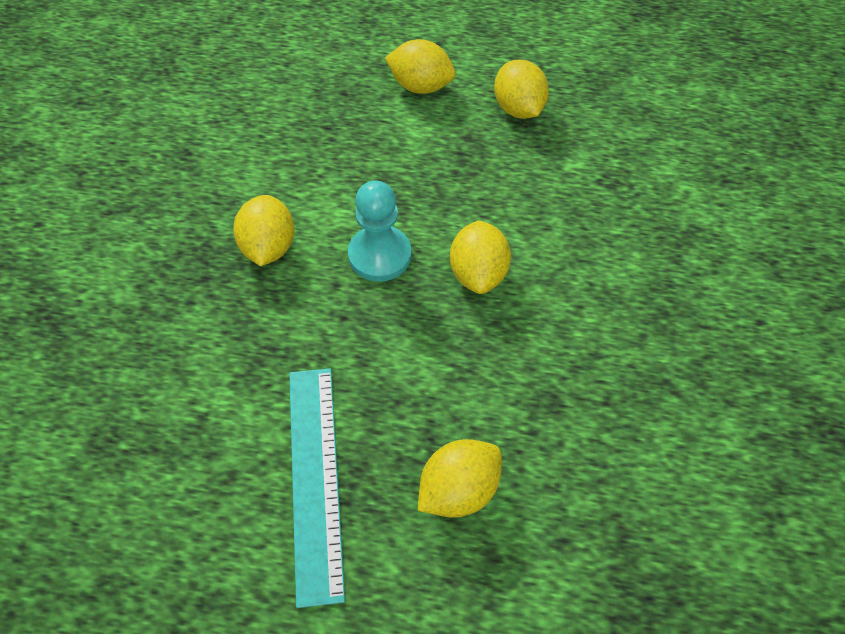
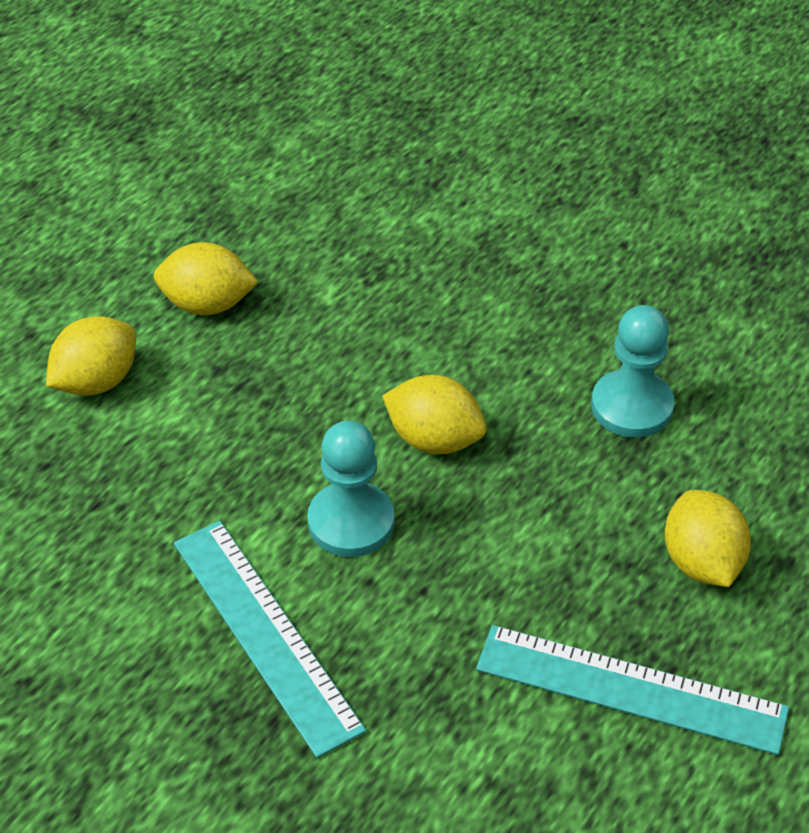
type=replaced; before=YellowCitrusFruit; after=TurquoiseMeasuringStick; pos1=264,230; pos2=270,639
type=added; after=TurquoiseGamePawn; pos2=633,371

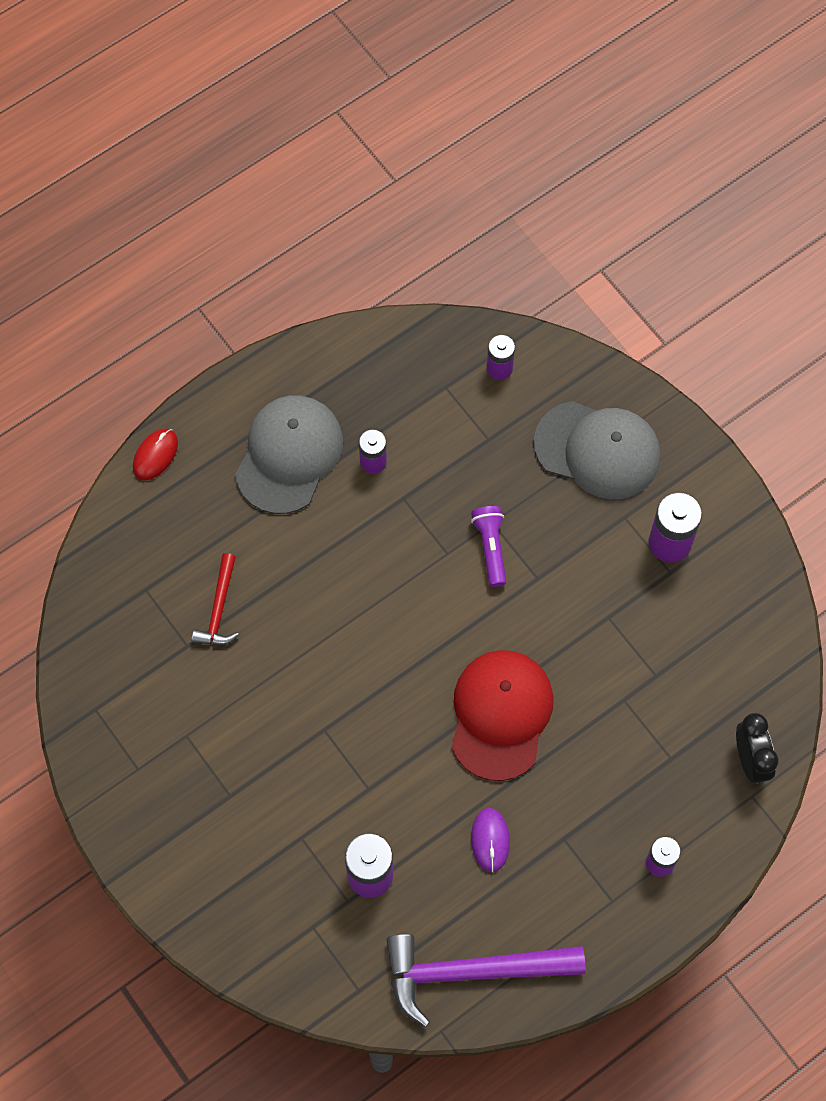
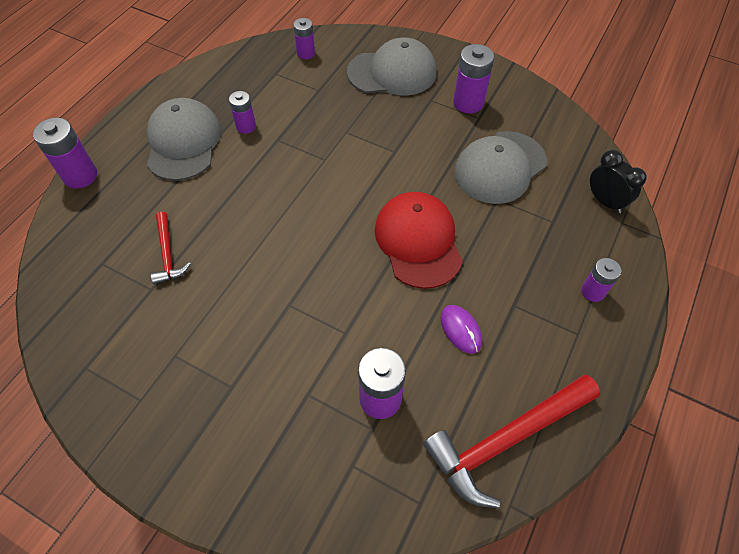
type=replaced; before=ScarletPcMouse; after=RoyalPurplePowerCell; pos1=155,454; pos2=65,153
type=removed; before=RoyalPurpleFlashlight; pos1=489,546
type=recoloured; before=RoyalPurpleClawHammer; after=ScarletClawHammer; pos1=486,980; pos2=511,441
type=added; after=GreyCap; pos2=500,167

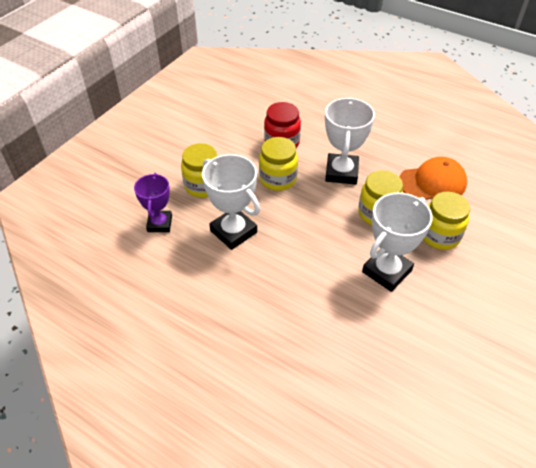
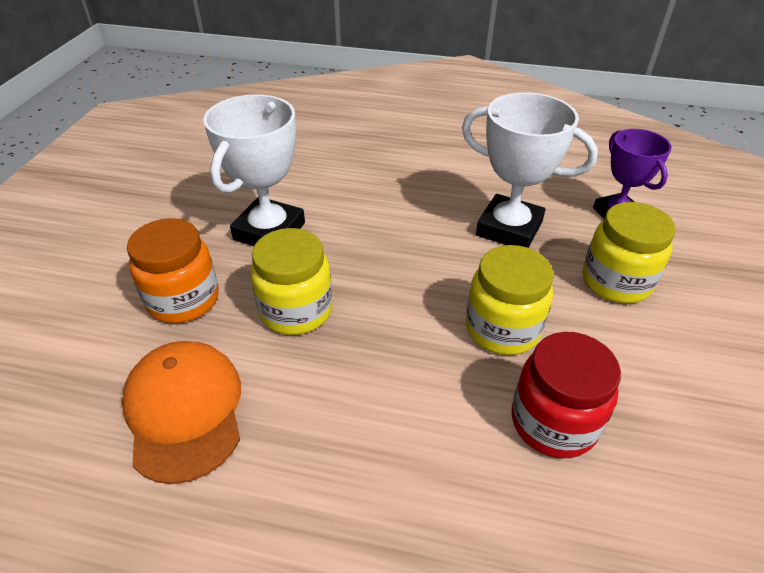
type=removed; before=WhitePrizeCup; pos1=350,141
type=turned; before=OrangeColouredCap; pos1=433,178; pos2=181,412; turn=105
type=recoloured; before=YellowPreserveJar; after=OrangeColouredPreserveJar; pos1=446,221; pos2=173,271

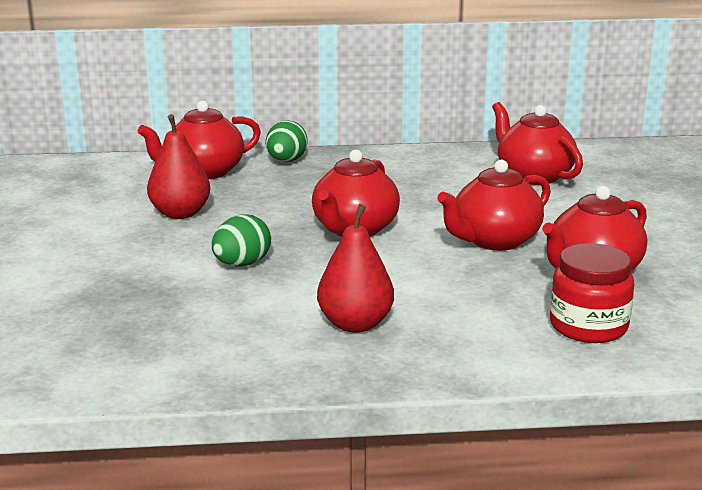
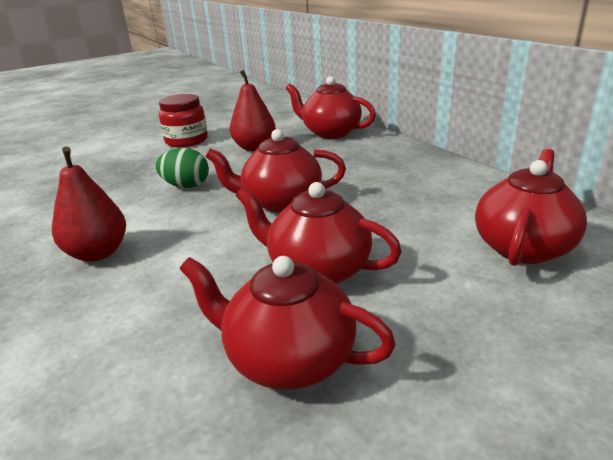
type=removed; before=GreenEggShape; pos1=286,141
type=moved; before=ScarletPreserveJar; pos1=592,293; pos2=183,120

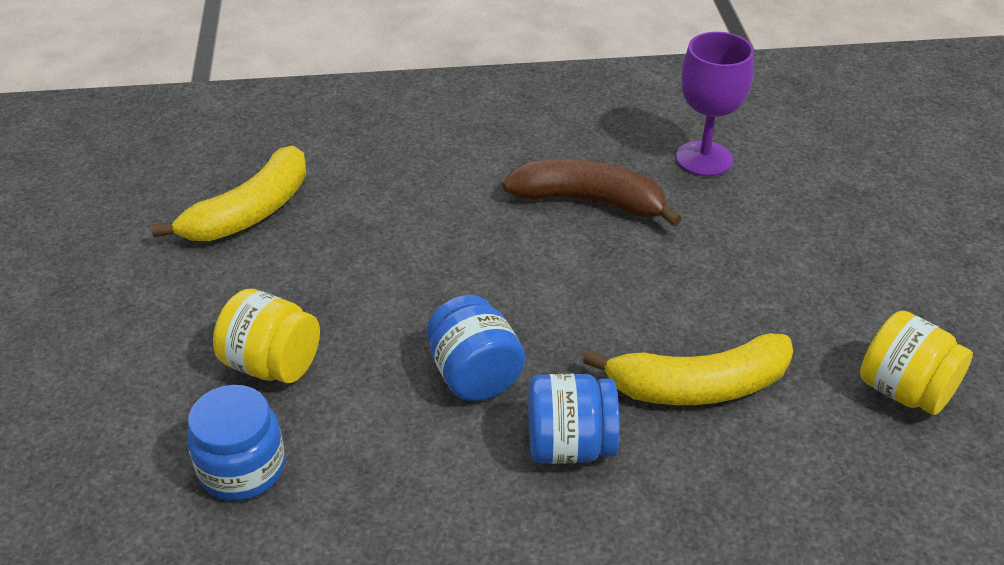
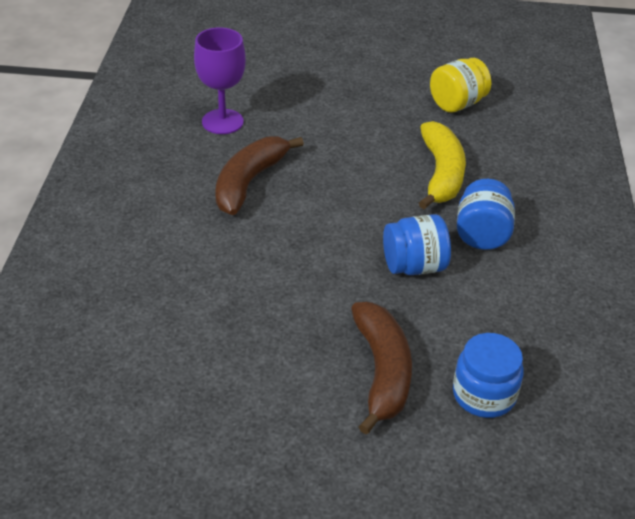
type=removed; before=YellowBananaFruit; pos1=229,193
type=replaced; before=YellowPreserveJar; after=BrownBananaFruit; pos1=266,336; pos2=381,368

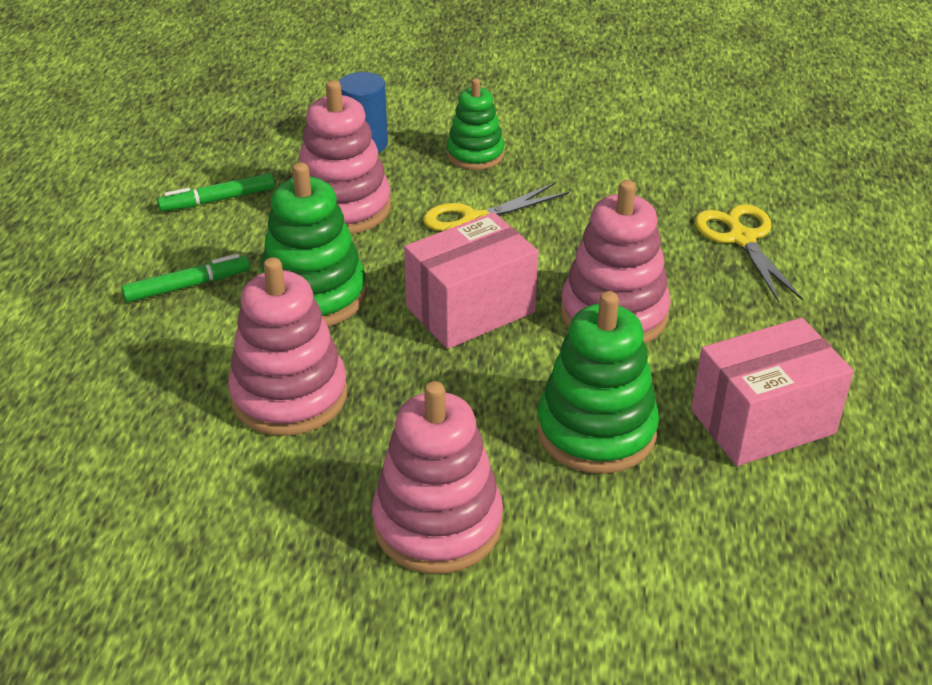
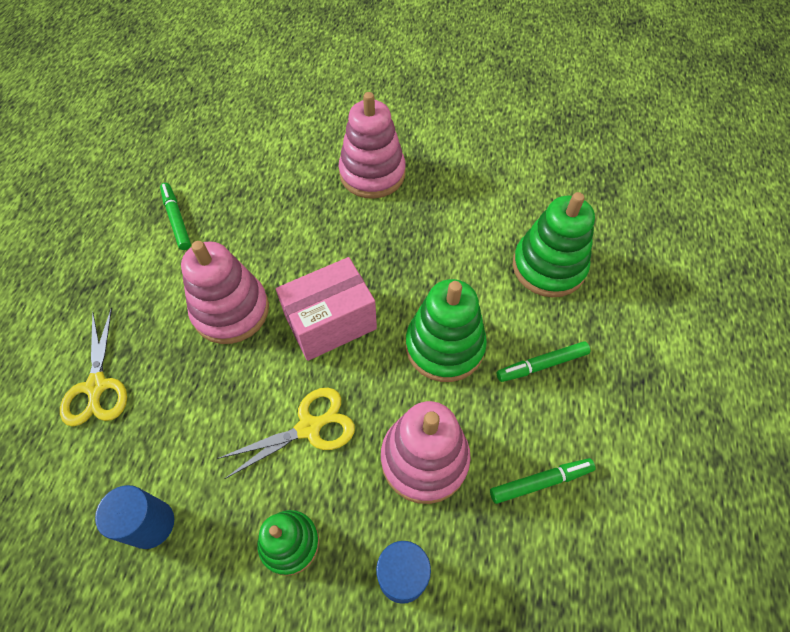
type=removed; before=PinkStackingRings; pos1=288,346
type=moved; before=GreenStackingRings; pos1=598,382; pos2=554,244
type=replaced; before=PinkParcel; after=GreenMarker; pos1=772,392; pos2=175,216
type=added; after=BlueCylinder; pos2=134,517

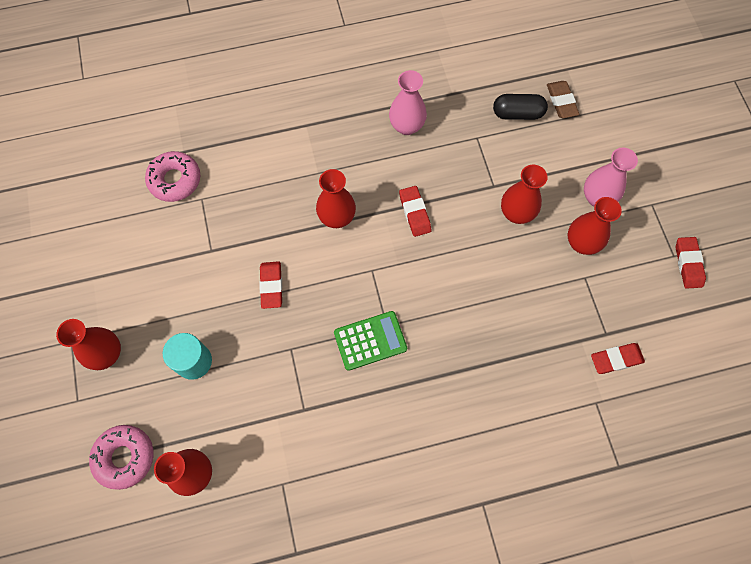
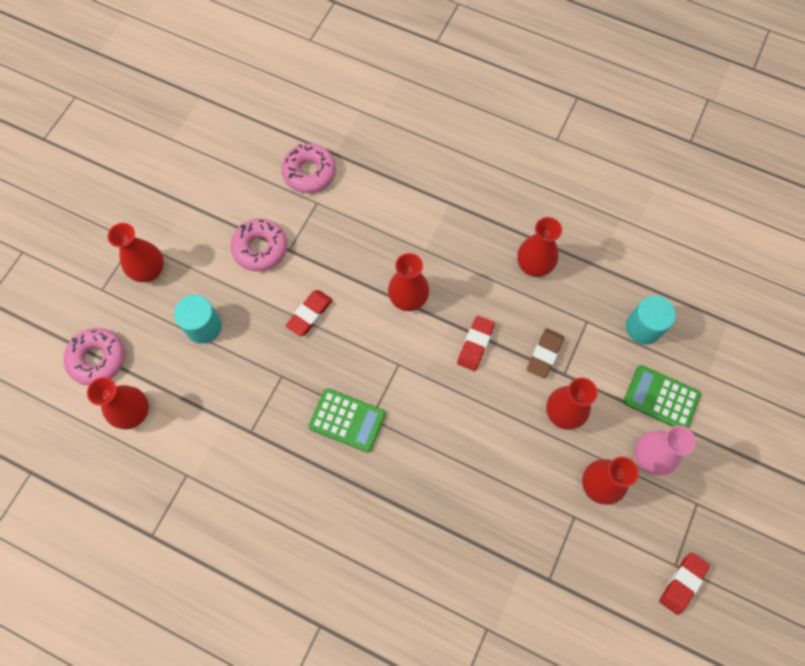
type=recoloured; before=PinkVase; after=ScarletVase; pos1=408,102; pos2=539,247
type=moved; before=BrownGumEraser; pos1=563,99; pos2=545,353
type=replaced; before=JetBlackCapsule; after=TurquoiseCylinder; pos1=520,107; pos2=651,320
type=removed; before=ScarletGumEraser; pos1=618,358
type=added; after=PinkDonut; pos2=258,245
type=added; after=GreenCalculator; pos2=662,396

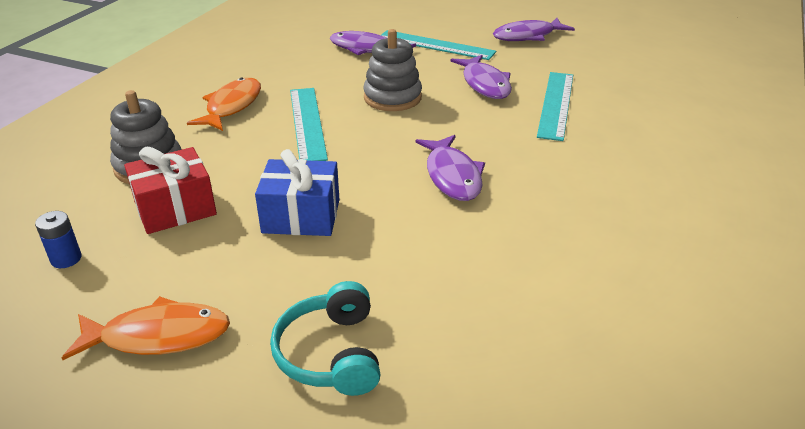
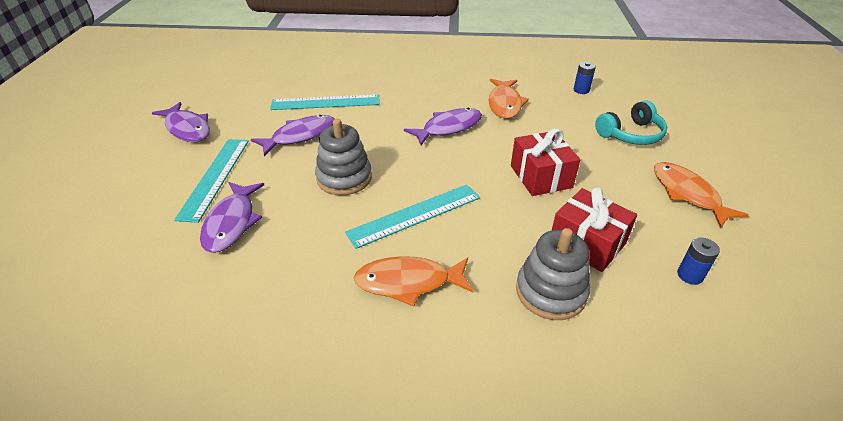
type=recoloured; before=BlueWrappedGift; after=ScarletWrappedGift; pos1=297,192; pos2=545,162
type=added; after=BluePowerCell; pos2=585,78
type=added; after=OrangeColouredFish; pos2=508,99

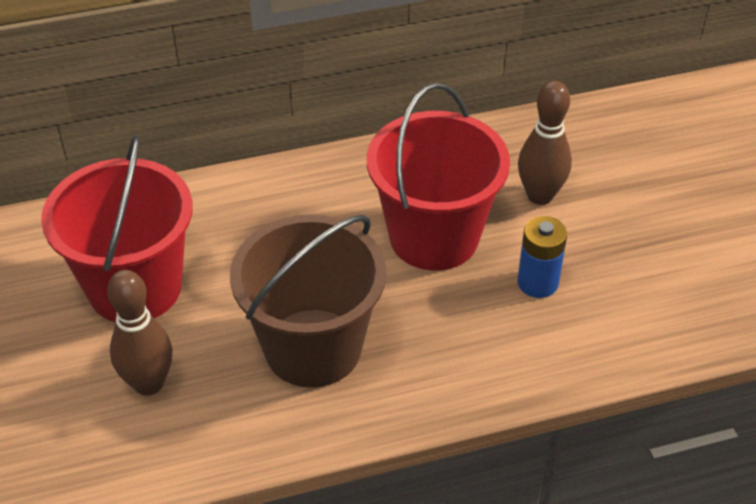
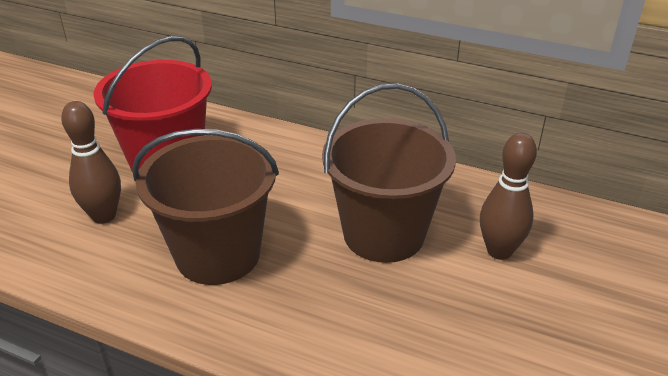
type=recoloured; before=ScarletPail; after=BrownPail; pos1=438,176; pos2=389,173
type=removed; before=BluePowerCell; pos1=542,257

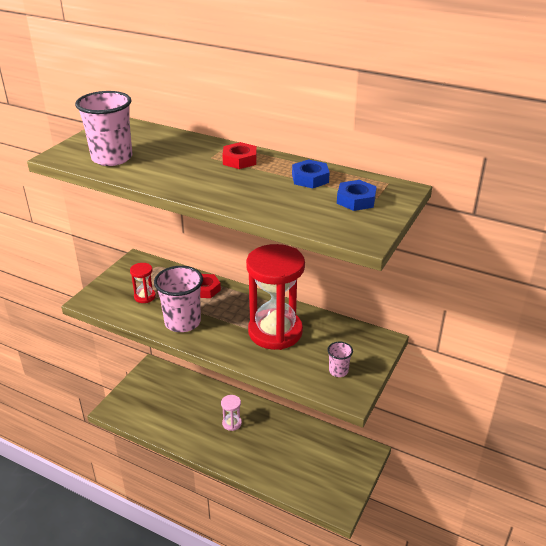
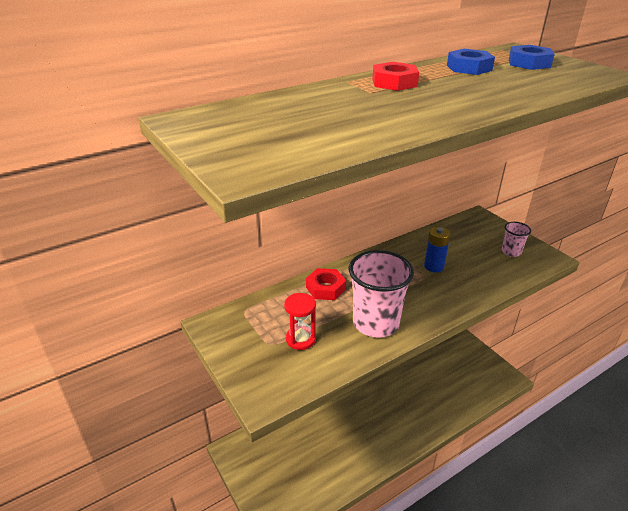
type=removed; before=PinkTumbler; pos1=103,128
type=replaced; before=ScarletHourglass; after=BluePowerCell; pos1=275,297; pos2=437,250
type=removed; before=PinkHourglass; pos1=231,413

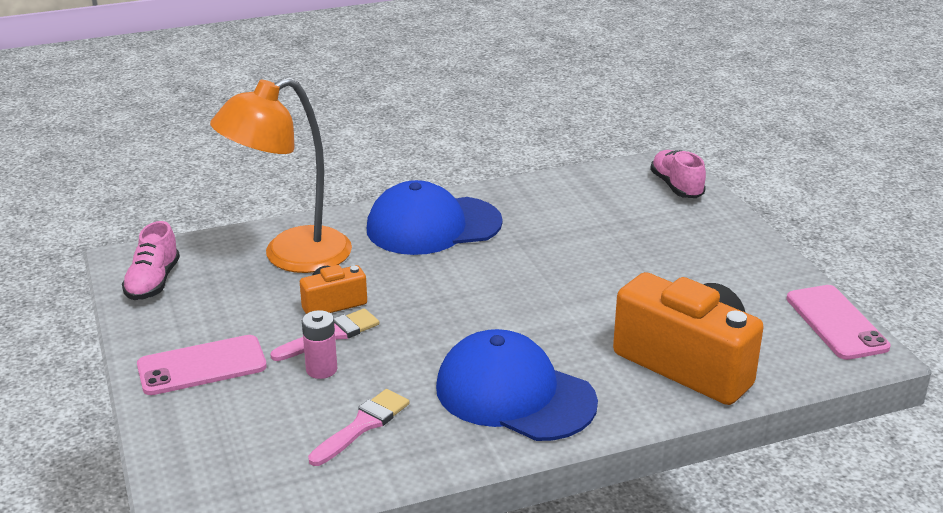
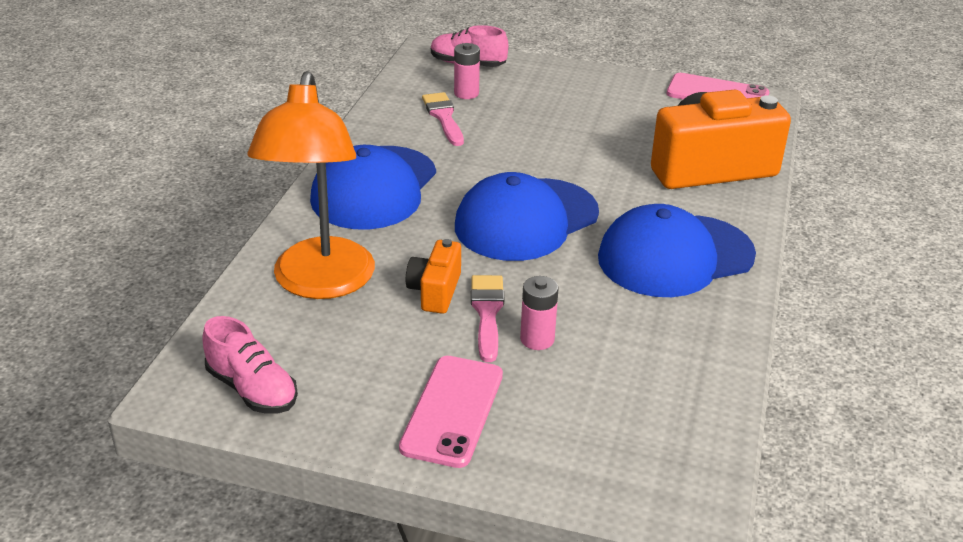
type=moved; before=PinkBrush; pos1=358,427; pos2=443,119
type=added; after=PinkPowerCell; pos2=467,71
type=added; after=BlueCap; pos2=527,216

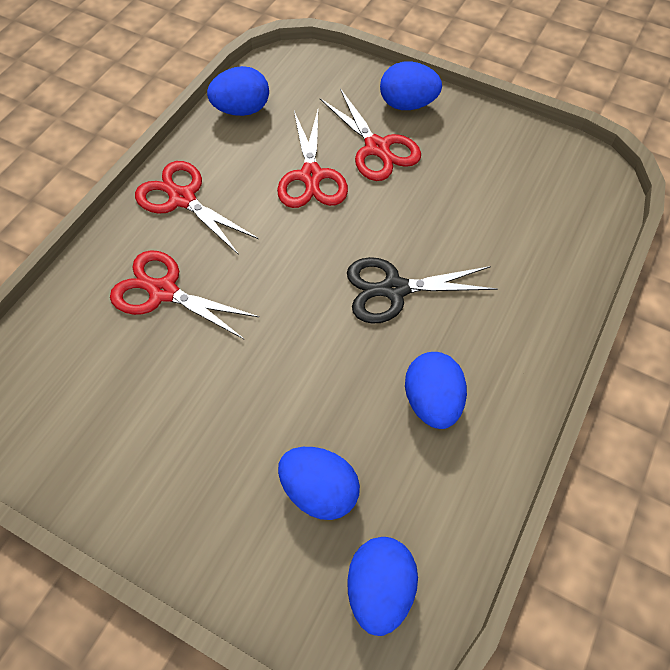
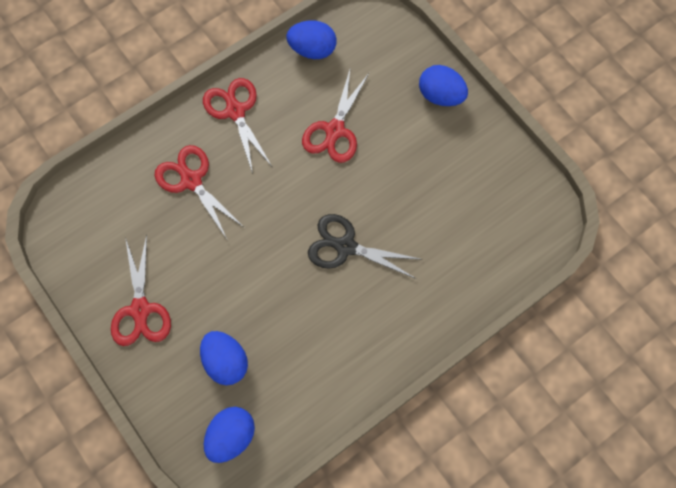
type=moved; before=ScarletScissors; pos1=370,134; pos2=141,290
type=removed; before=BlueEggShape; pos1=436,390

